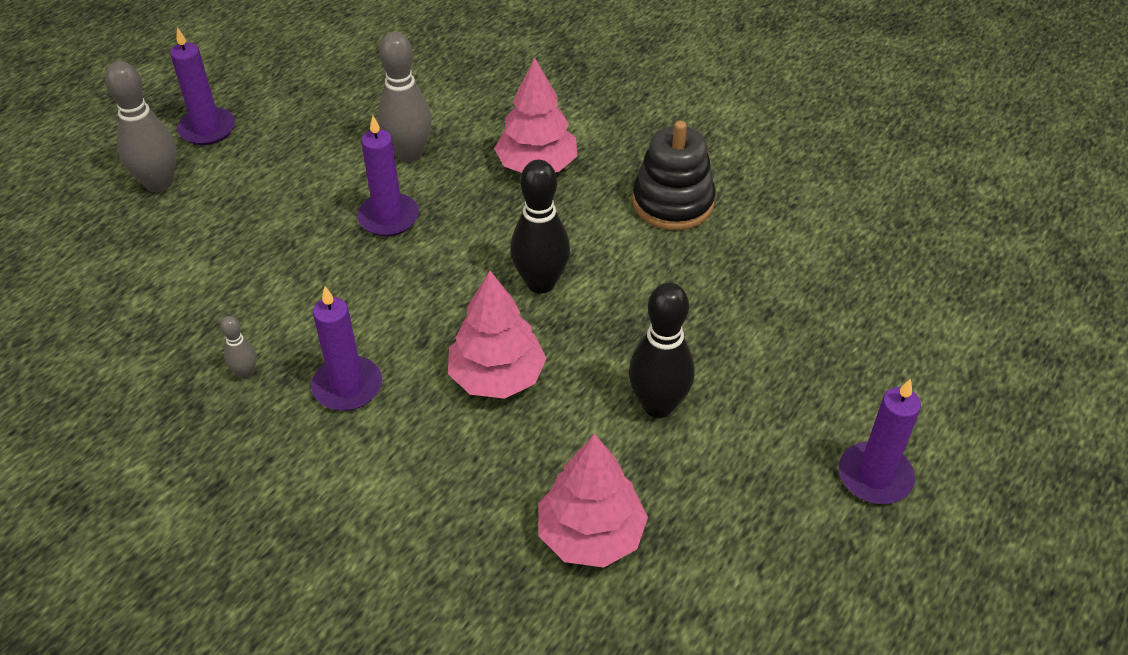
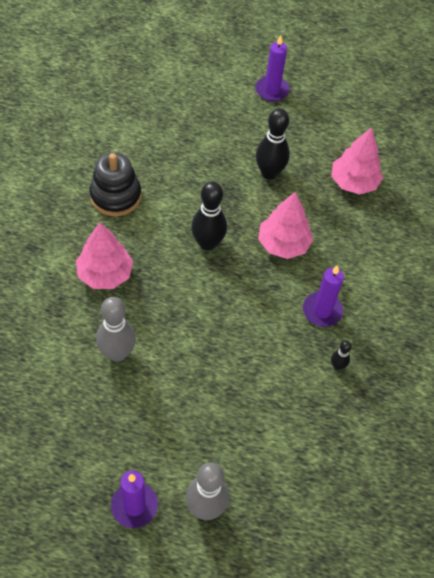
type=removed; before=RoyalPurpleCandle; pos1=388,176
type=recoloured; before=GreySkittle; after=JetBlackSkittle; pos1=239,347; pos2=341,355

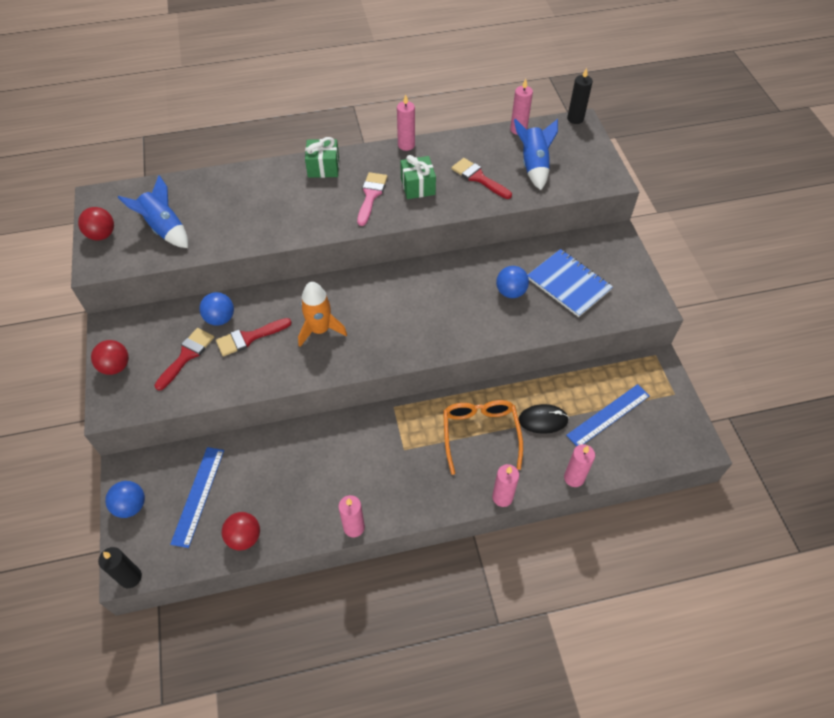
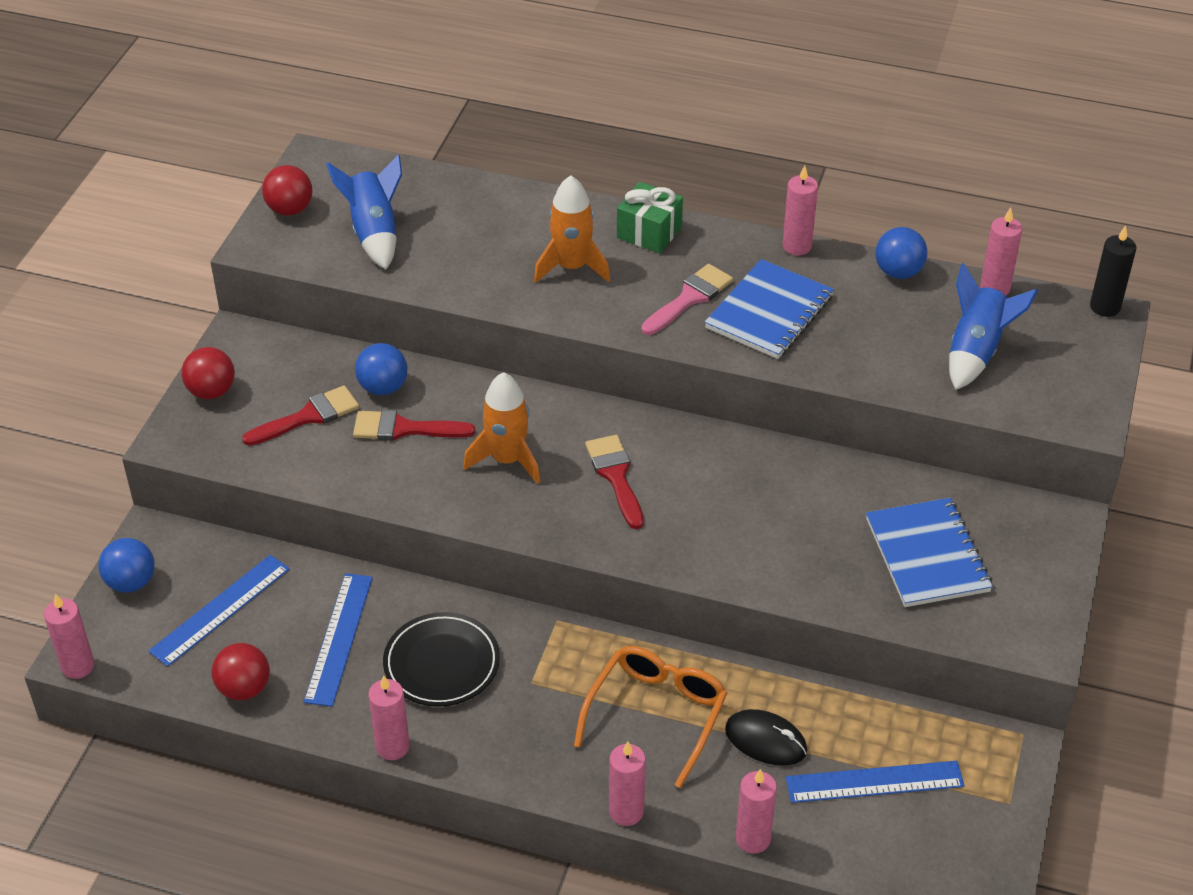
type=replaced; before=GreenWrappedGift; after=BlueNotebook; pos1=418,177; pos2=769,309
type=moved; before=ScarletBrush; pos1=481,178; pos2=614,482
type=moved; before=BlueBall; pos1=512,282; pos2=901,253
type=recoloured; before=JetBlackCandle; after=PinkCandle; pos1=120,567; pos2=69,636
type=added; after=OrangeColouredRocket; pos2=572,229
type=added; after=BlueMeasuringStick; pos2=338,640
type=added; after=JetBlackPlate; pos2=441,659

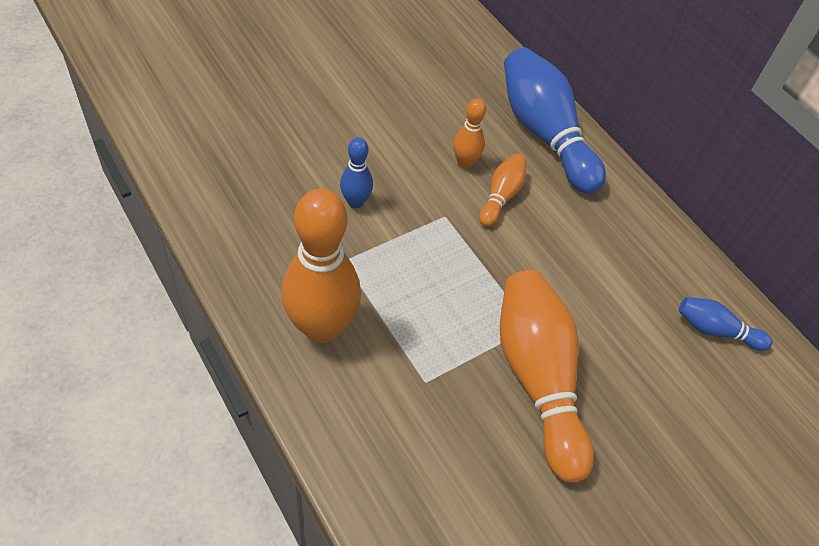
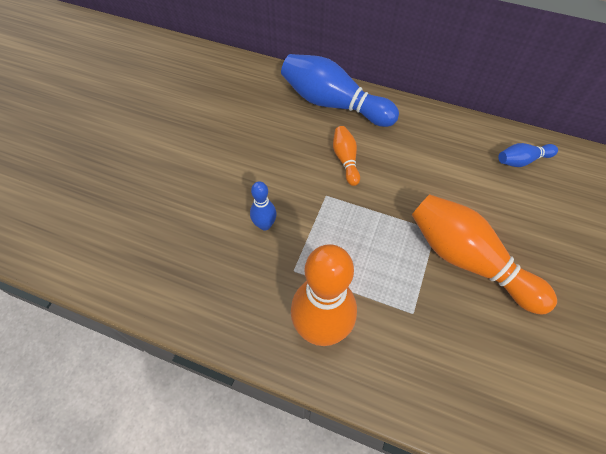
type=removed; before=OrangeColouredSkittle; pos1=469,134

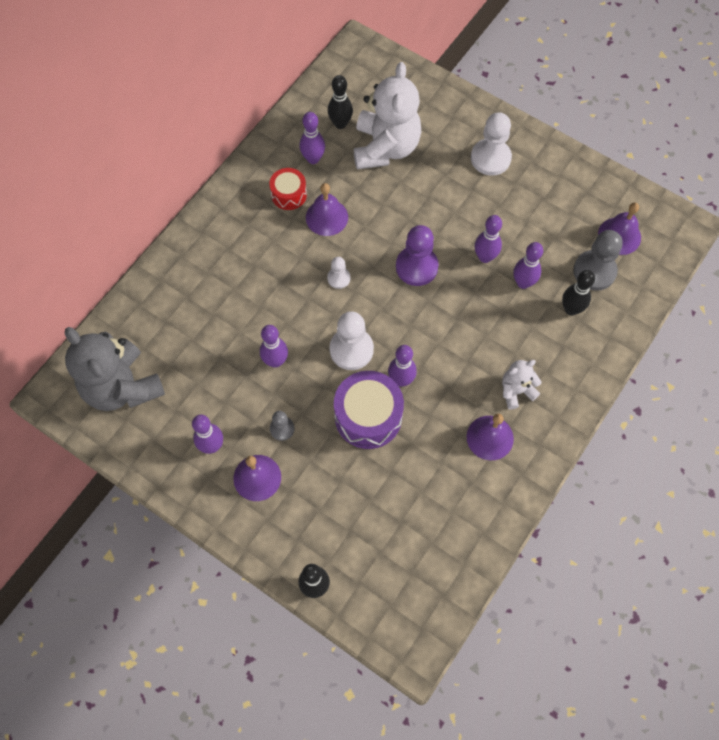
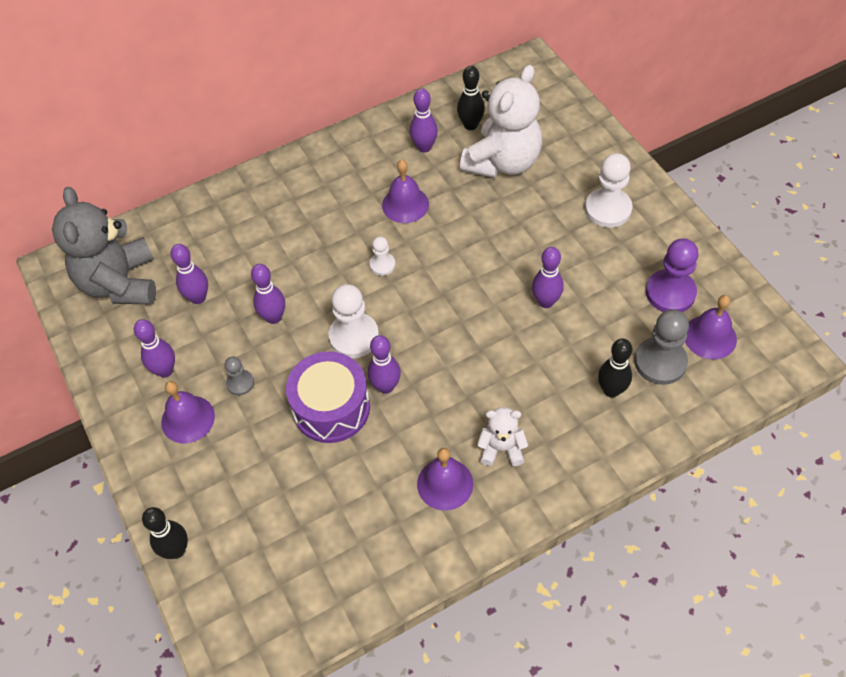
type=removed; before=ScarletSnareDrum; pos1=288,189
type=moved; before=RoyalPurpleGamePawn; pos1=417,255; pos2=672,275
type=moved; before=RoyalPurpleSkittle; pos1=528,265; pos2=189,274

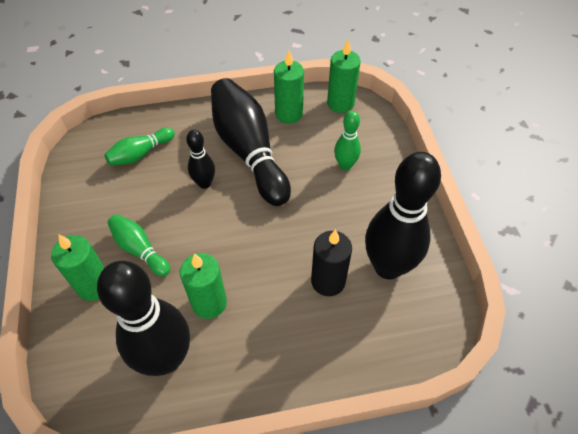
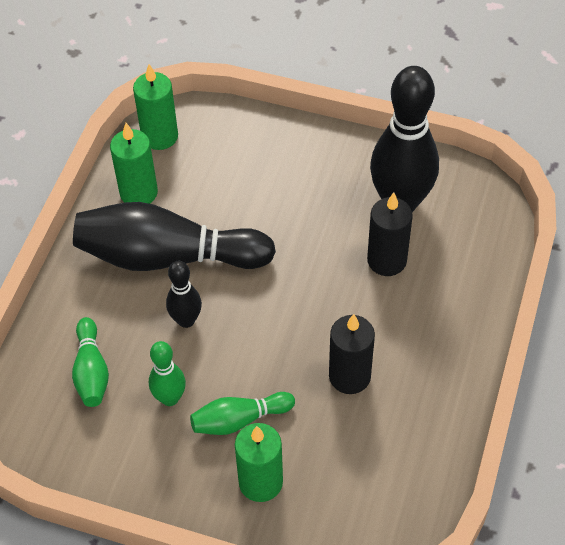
type=moved; before=GreenSkittle; pos1=347,141; pos2=167,373
type=recoloured; before=GreenCandle; after=JetBlackCandle; pos1=203,286; pos2=352,354
type=removed; before=JetBlackSkittle; pos1=143,318

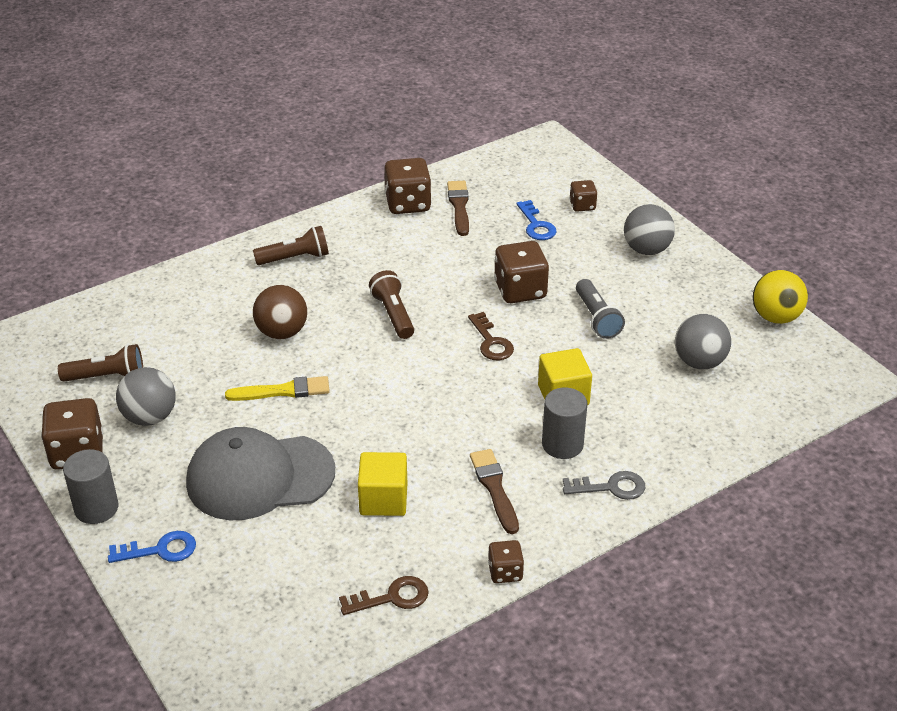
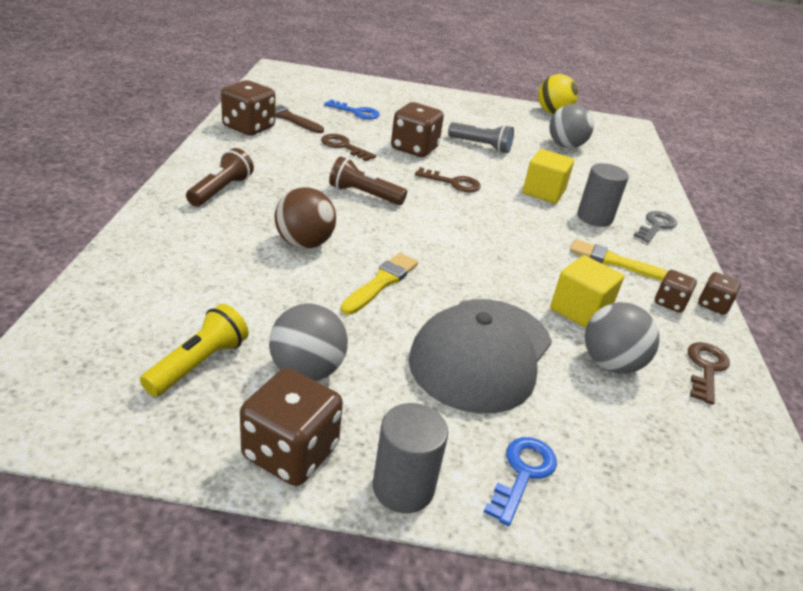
type=moved; before=BrownGameDie; pos1=583,196; pos2=676,291
type=moved; before=GreyBall; pos1=649,229; pos2=622,337
type=recoloured; before=BrownFlashlight; after=YellowFlashlight; pos1=100,363; pos2=194,350
type=recoloured; before=BrownBrush; after=YellowBrush; pos1=494,491; pos2=619,260
type=added; after=BrownLatchkey; pos2=348,147

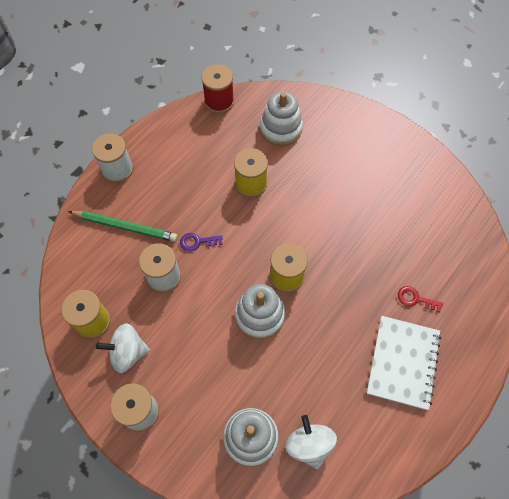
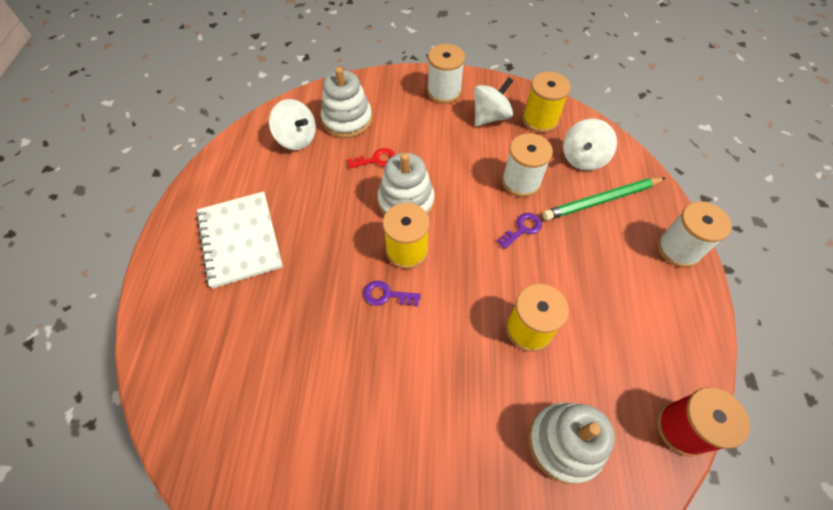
type=moved; before=ScarletLatchkey; pos1=420,299; pos2=371,158
type=added; after=WhiteToyTop; pos2=590,145
type=added; after=RoyalPurpleLatchkey; pos2=392,293

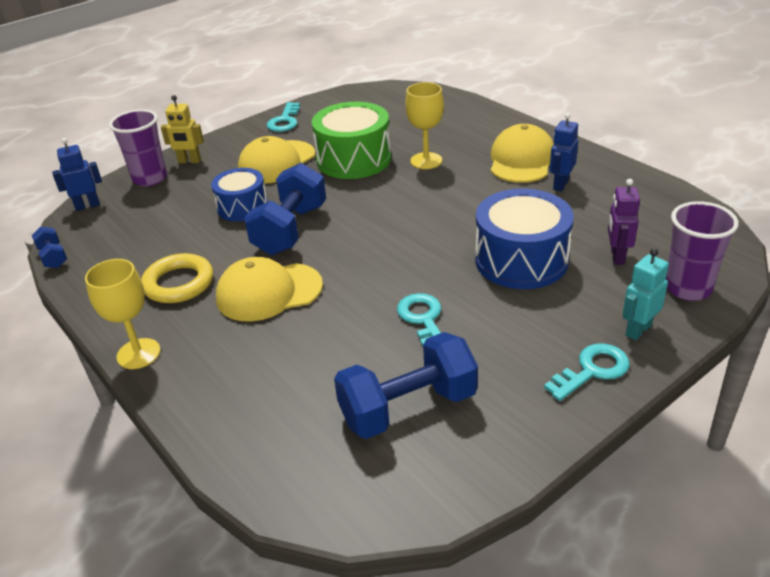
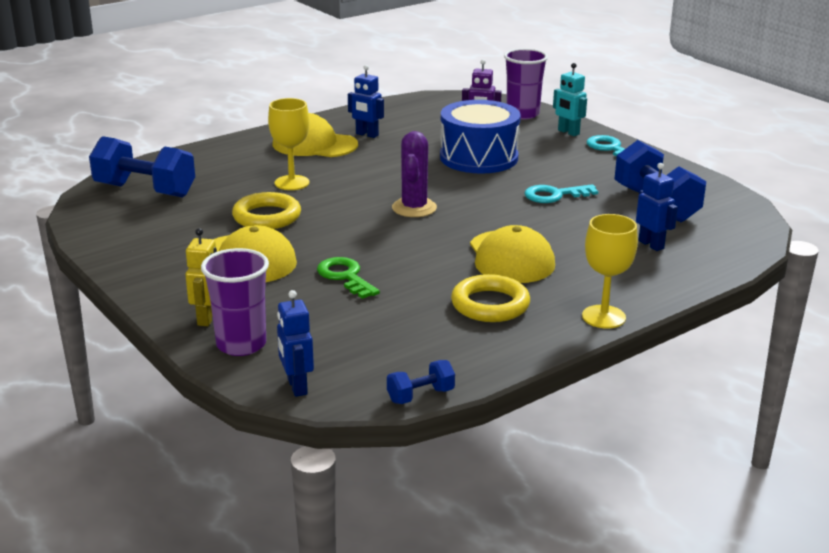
type=removed; before=TurquoiseLatchkey; pos1=283,117
type=replaced; before=GreenSnareDrum; after=YellowHoop; pos1=351,140; pos2=266,210
type=moved; before=BlueFreeWeight; pos1=285,209; pos2=142,167
type=replaced; before=BlueSnareDrum; after=GreenLatchkey; pos1=239,195; pos2=348,278
type=added; after=RoyalPurplePricklyPlant; pos2=414,174
type=added; after=BlueToyRobot; pos2=657,207

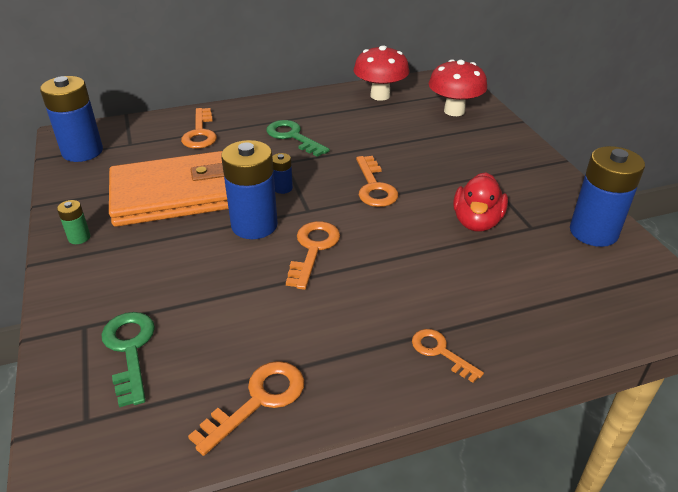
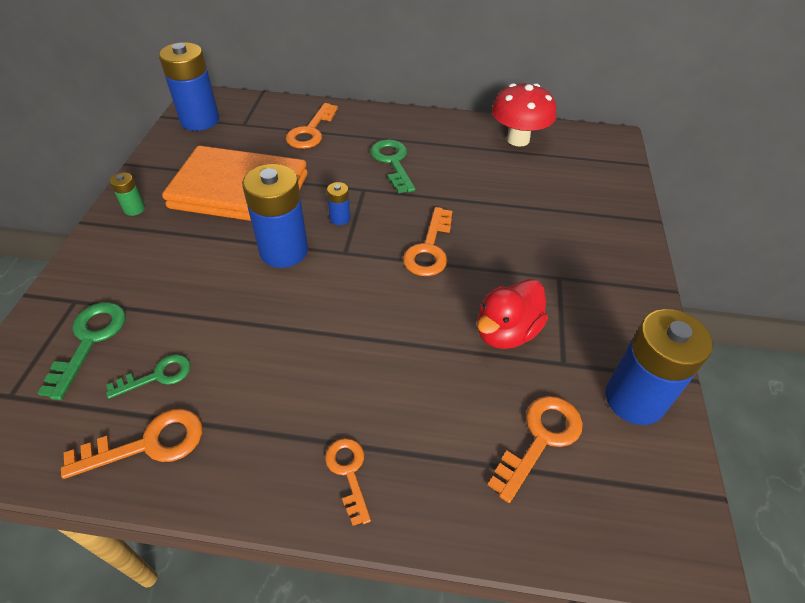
type=removed; before=ScarletFungus; pos1=458,87
type=moved; before=OrangeColouredLatchkey; pos1=313,255; pos2=535,449
type=added; after=GreenLatchkey; pos2=148,376

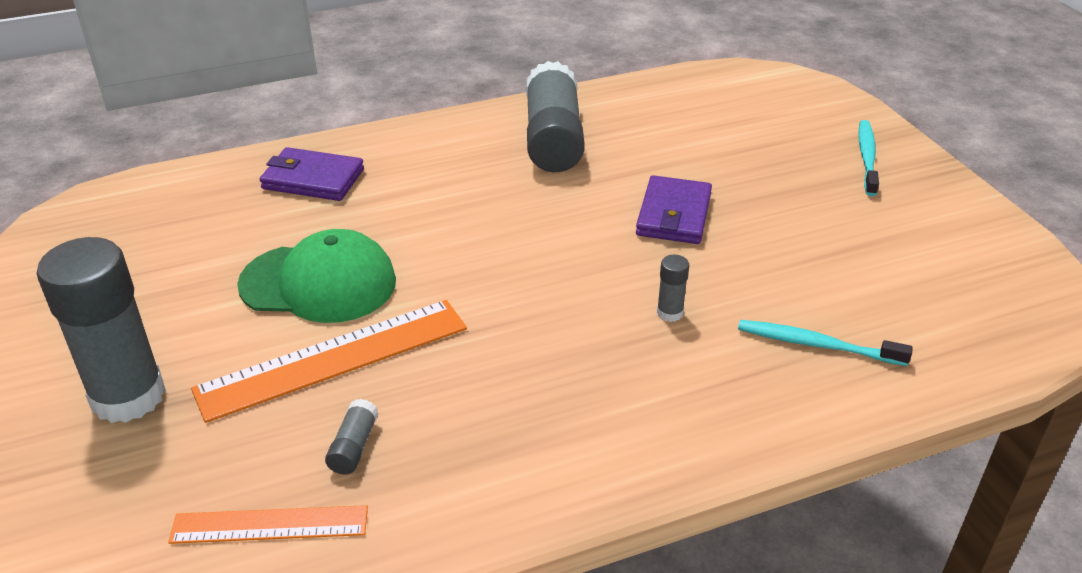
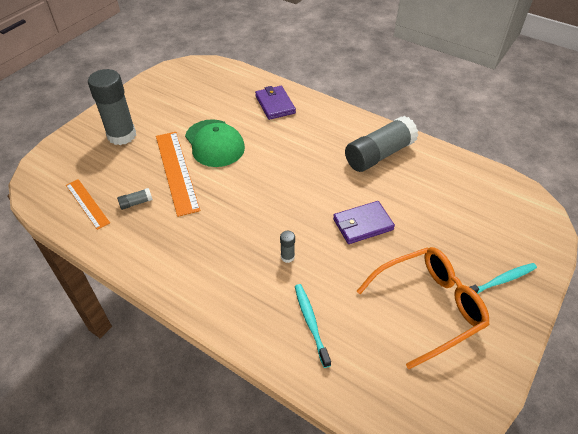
type=turned; before=OrangeColouredMeasuringStick; pos1=329,361; pos2=178,174; turn=45
type=added; after=OrangeColouredSpectacles; pos2=423,308

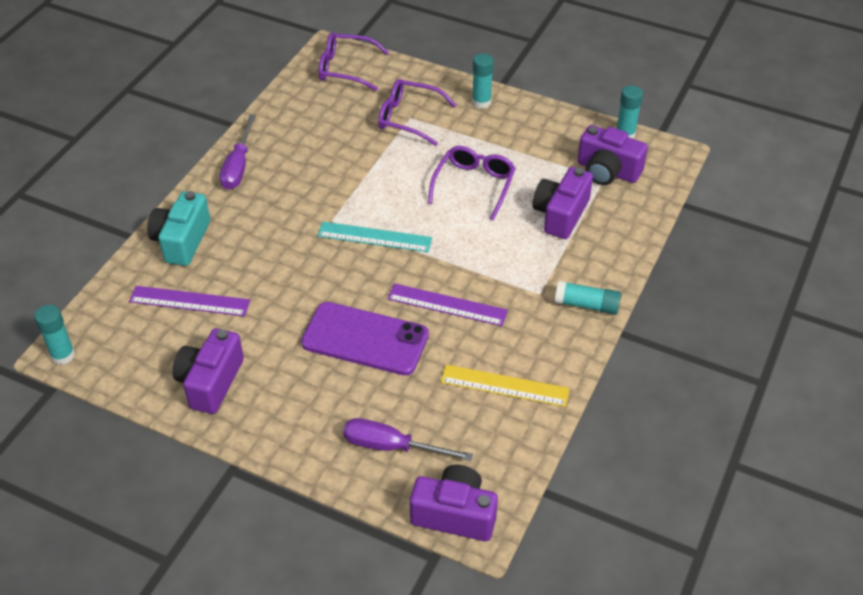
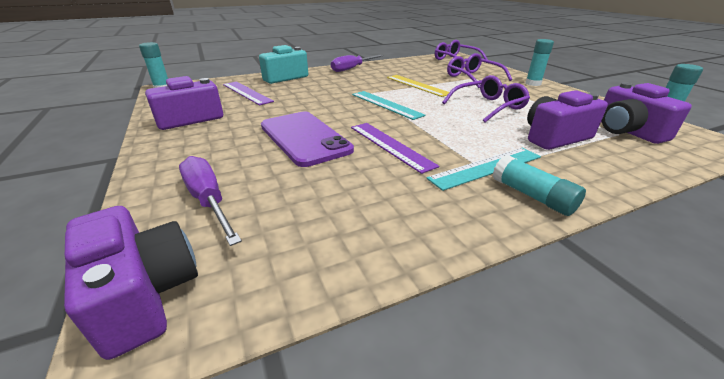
type=moved; before=YellowMeasuringStick; pos1=505,386; pos2=418,86
type=added; after=TurquoiseMeasuringStick; pos2=483,169

